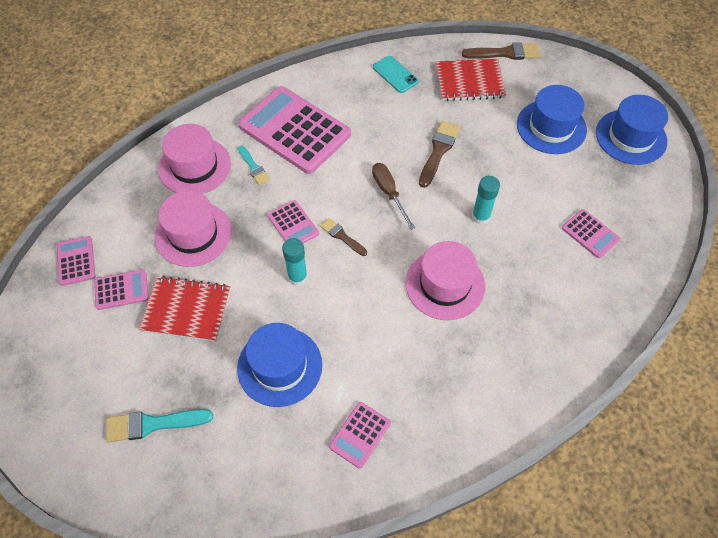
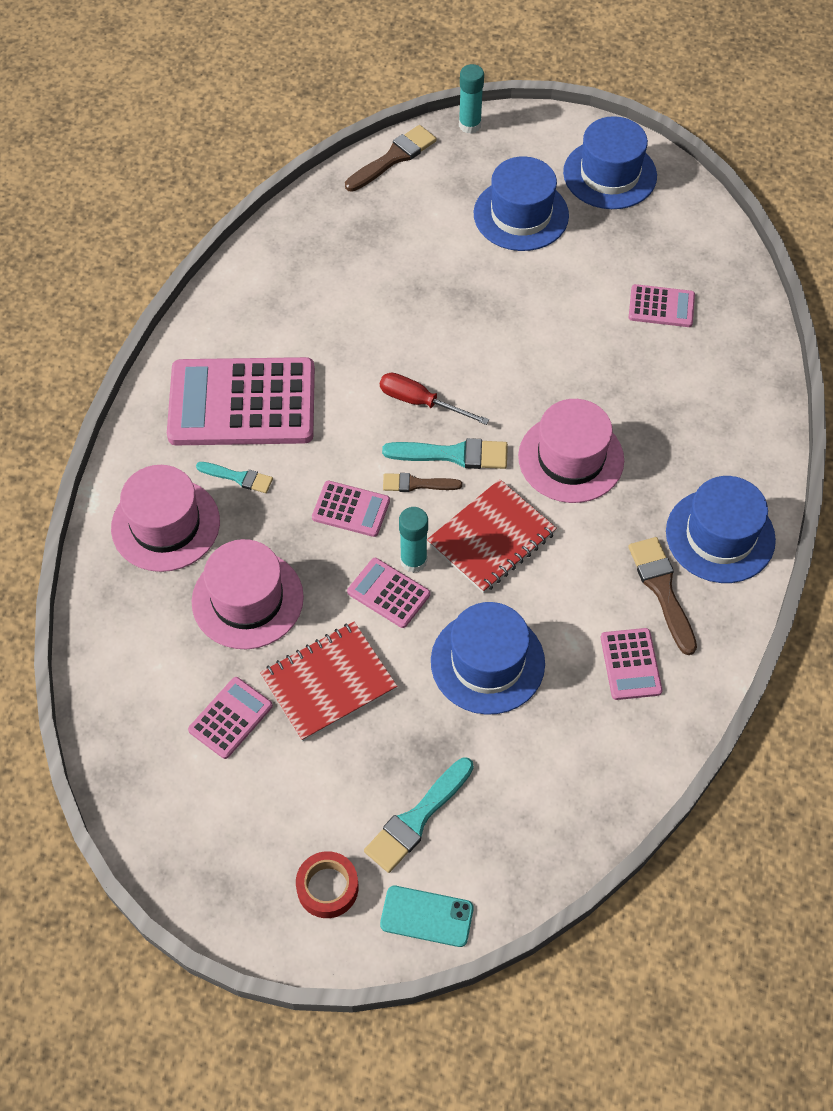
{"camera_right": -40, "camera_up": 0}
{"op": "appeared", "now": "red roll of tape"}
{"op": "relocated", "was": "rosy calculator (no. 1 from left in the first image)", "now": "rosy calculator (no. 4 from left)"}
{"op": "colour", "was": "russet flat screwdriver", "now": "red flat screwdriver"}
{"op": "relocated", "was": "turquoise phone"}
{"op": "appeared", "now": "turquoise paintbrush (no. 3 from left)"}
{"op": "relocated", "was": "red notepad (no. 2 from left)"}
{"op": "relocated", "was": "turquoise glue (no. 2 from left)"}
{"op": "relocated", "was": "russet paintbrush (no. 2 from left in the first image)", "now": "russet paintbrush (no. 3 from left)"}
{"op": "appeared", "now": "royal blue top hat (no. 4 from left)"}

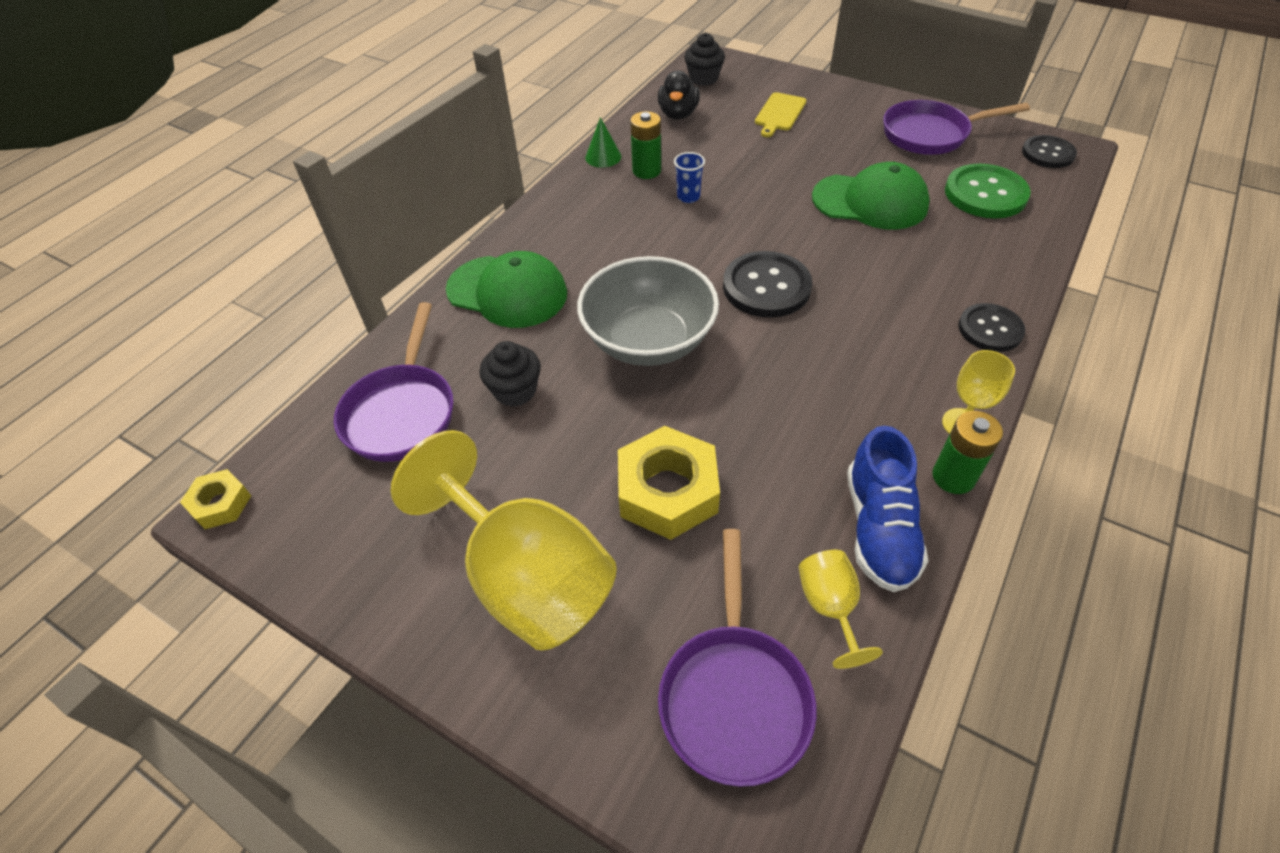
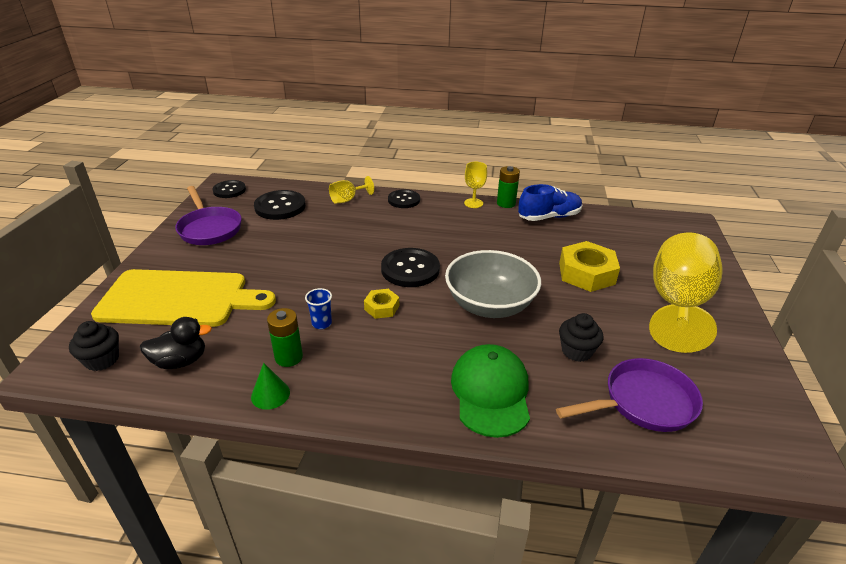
{"camera_right": -115, "camera_up": -15}
{"op": "size", "was": "yellow chopping board", "ratio": 2.34}
{"op": "colour", "was": "green sewing button", "now": "black sewing button (no. 2 from left)"}
{"op": "relocated", "was": "yellow wine glass (no. 2 from left in the first image)", "now": "yellow wine glass (no. 1 from left)"}
{"op": "relocated", "was": "yellow nut (no. 1 from left)"}
{"op": "missing", "was": "purple skillet (no. 2 from left)"}
{"op": "missing", "was": "green cap (no. 2 from left)"}

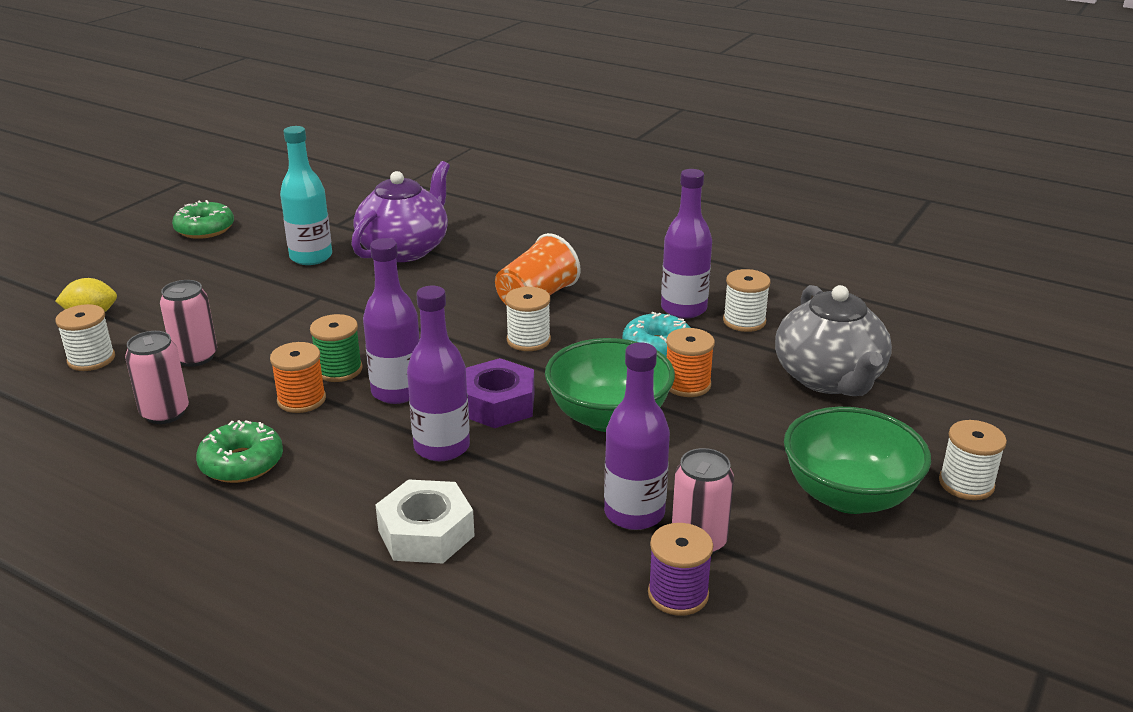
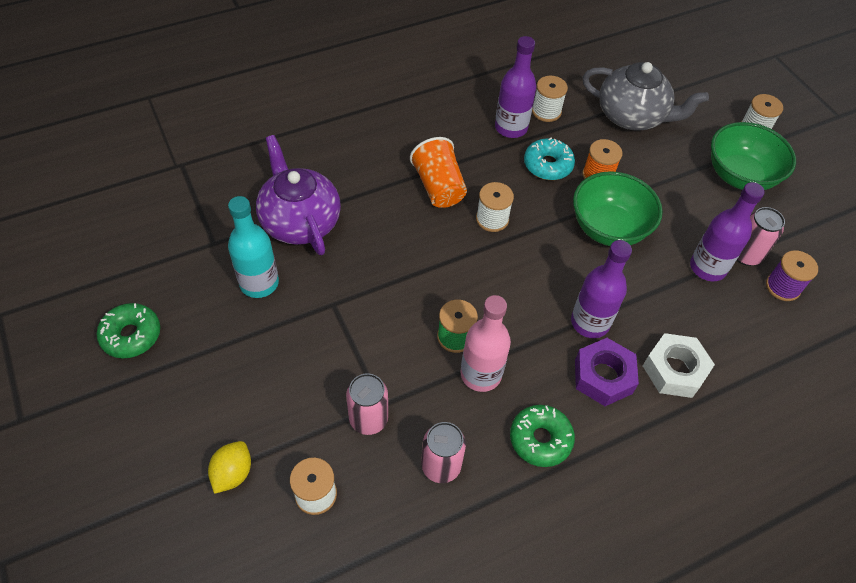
{"camera_right": -60, "camera_up": 25}
{"op": "exchanged", "was": "bright orange reel of thread (no. 1 from left)", "now": "rosy flask"}
{"op": "relocated", "was": "purple nut"}
{"op": "missing", "was": "purple flask (no. 1 from left)"}

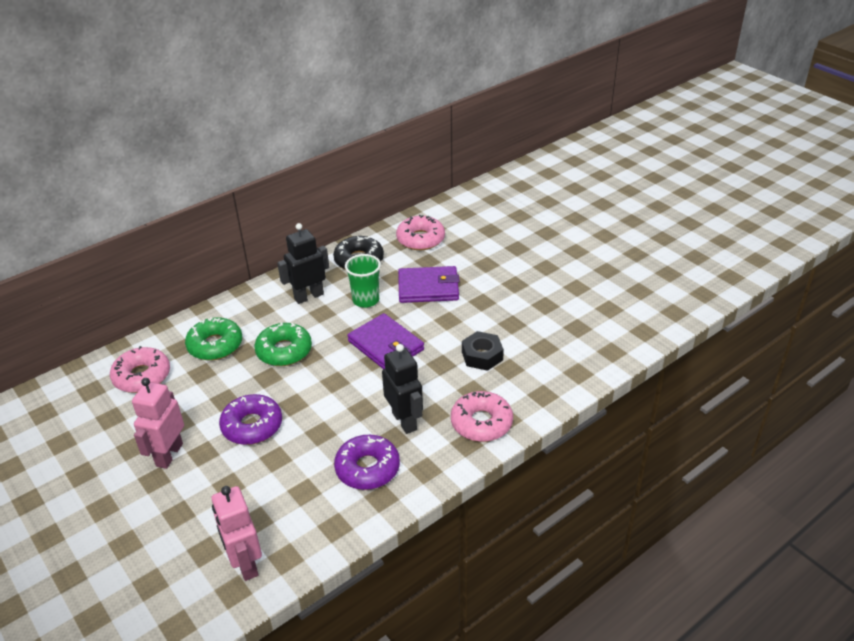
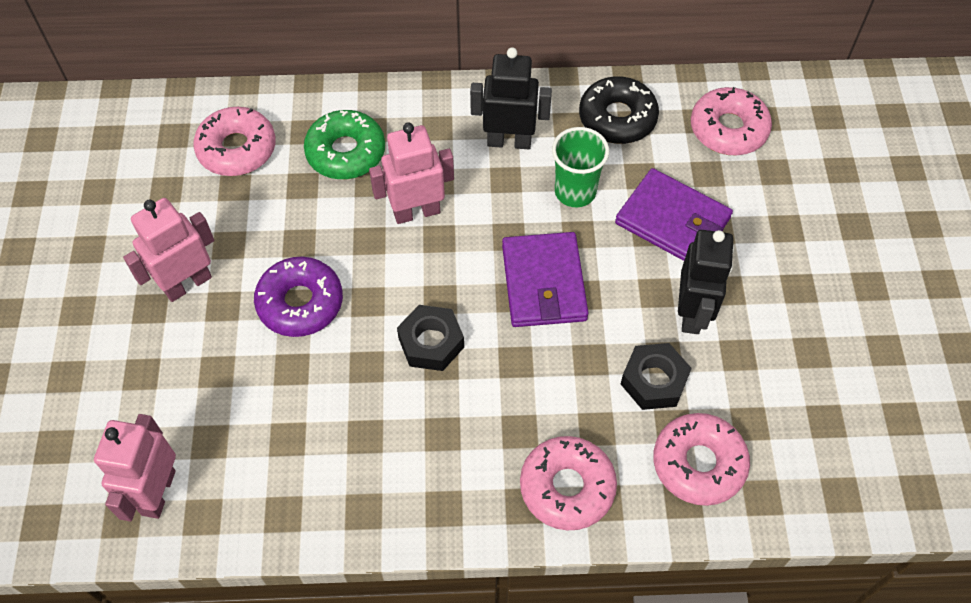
{"camera_right": 35, "camera_up": 20}
{"op": "exchanged", "was": "green donut (no. 2 from left)", "now": "rosy robot figure (no. 3 from left)"}
{"op": "appeared", "now": "black nut (no. 1 from left)"}
{"op": "appeared", "now": "rosy donut (no. 3 from left)"}
{"op": "relocated", "was": "black robot figure (no. 2 from left)"}
{"op": "missing", "was": "purple donut (no. 2 from left)"}

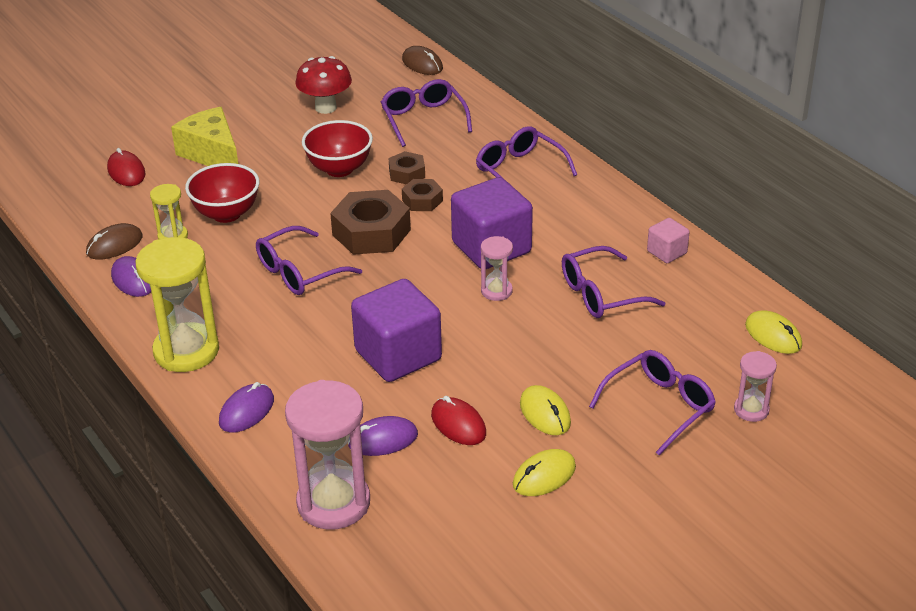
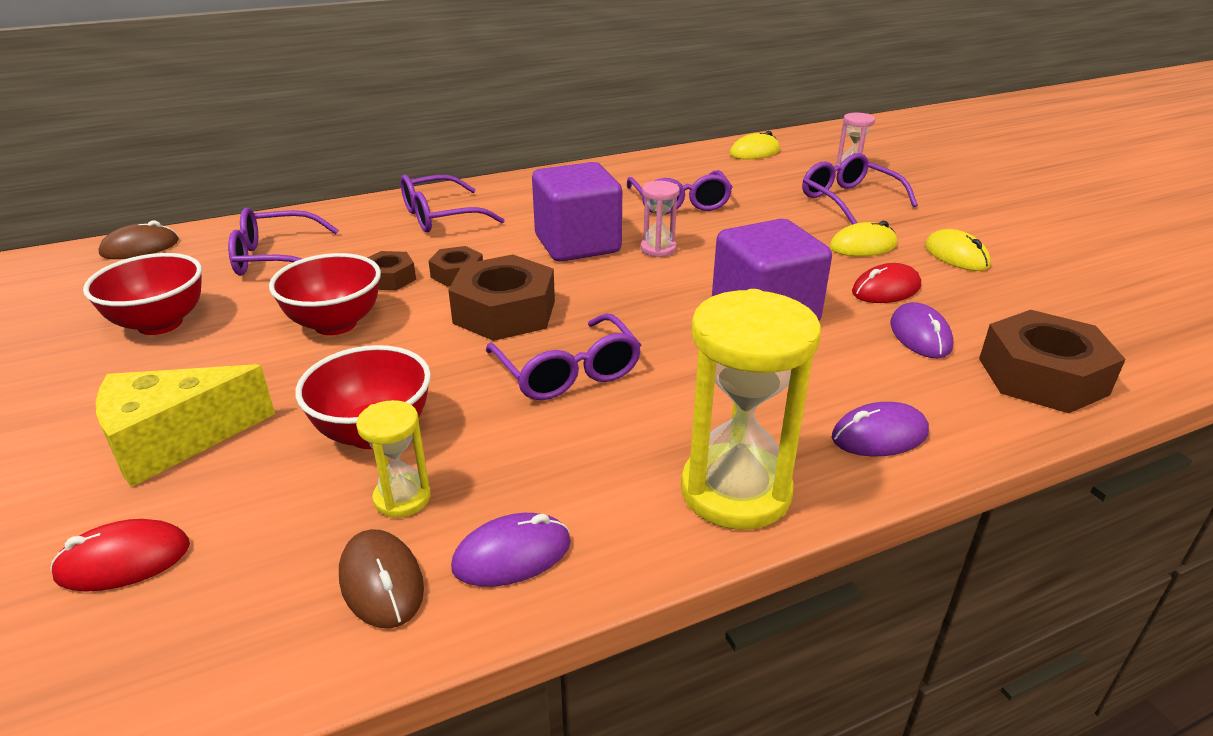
{"camera_right": -80, "camera_up": -5}
{"op": "exchanged", "was": "red toadstool", "now": "red bowl (no. 1 from left)"}
{"op": "spun", "was": "purple computer mouse (no. 2 from left)", "clockwise": -60}
{"op": "exchanged", "was": "rosy hourglass (no. 1 from left)", "now": "russet nut (no. 4 from left)"}
{"op": "missing", "was": "rosy cube"}

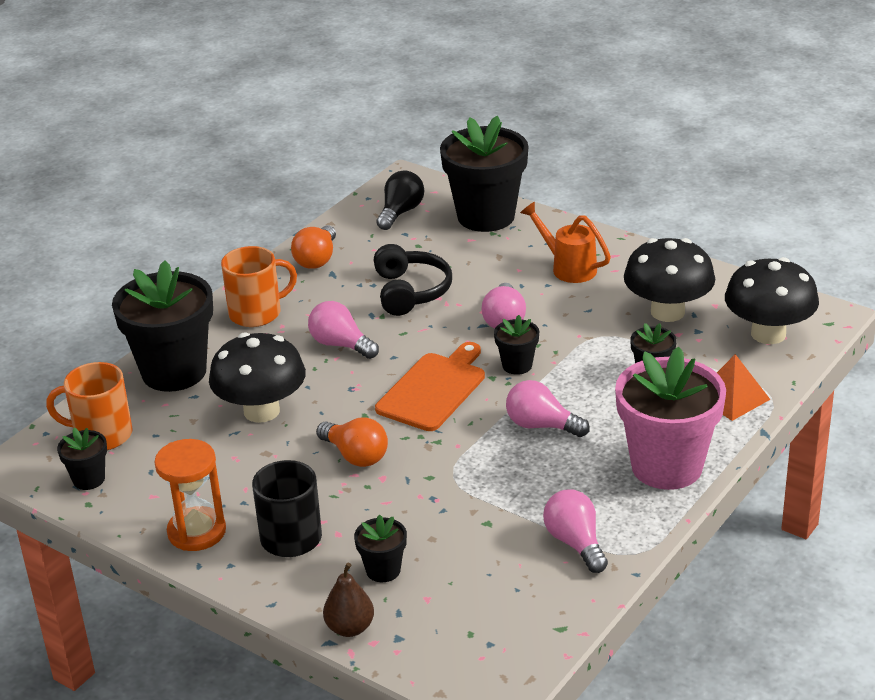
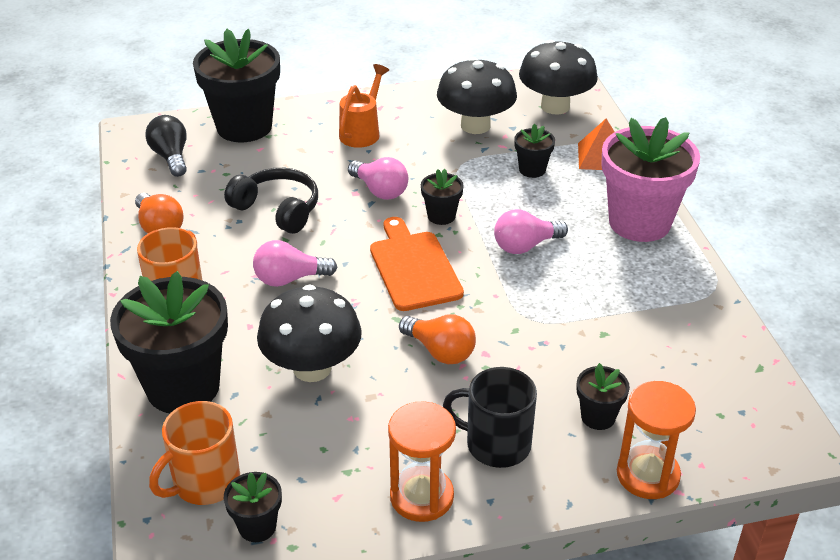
{"camera_right": -50, "camera_up": 5}
{"op": "spun", "was": "bright orange watering pot", "clockwise": 120}
{"op": "spun", "was": "bright orange light bulb (no. 2 from left)", "clockwise": 45}
{"op": "exchanged", "was": "russet toy pear", "now": "bright orange hourglass (no. 2 from left)"}
{"op": "missing", "was": "rosy light bulb (no. 4 from left)"}

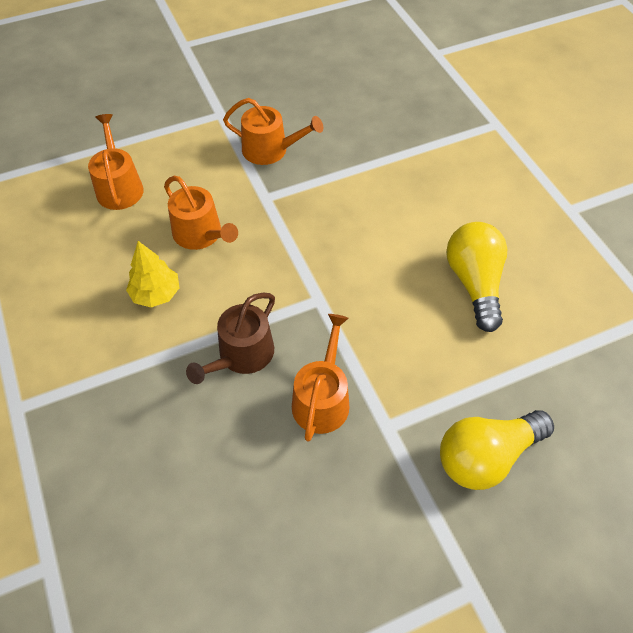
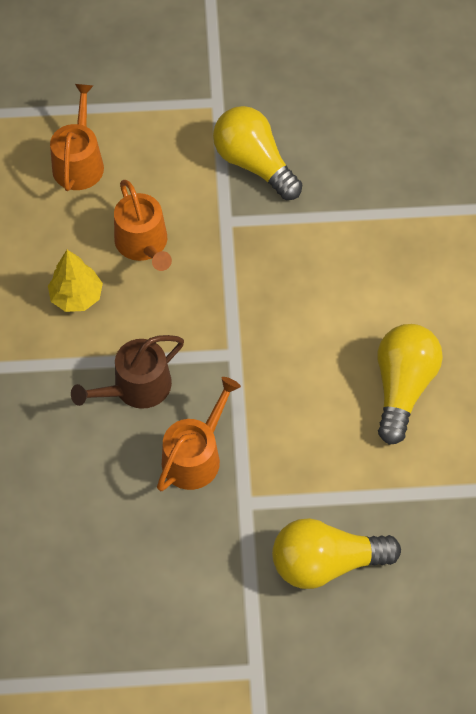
{"camera_right": 20, "camera_up": 5}
{"op": "exchanged", "was": "bright orange watering pot (no. 3 from left)", "now": "yellow light bulb (no. 1 from left)"}

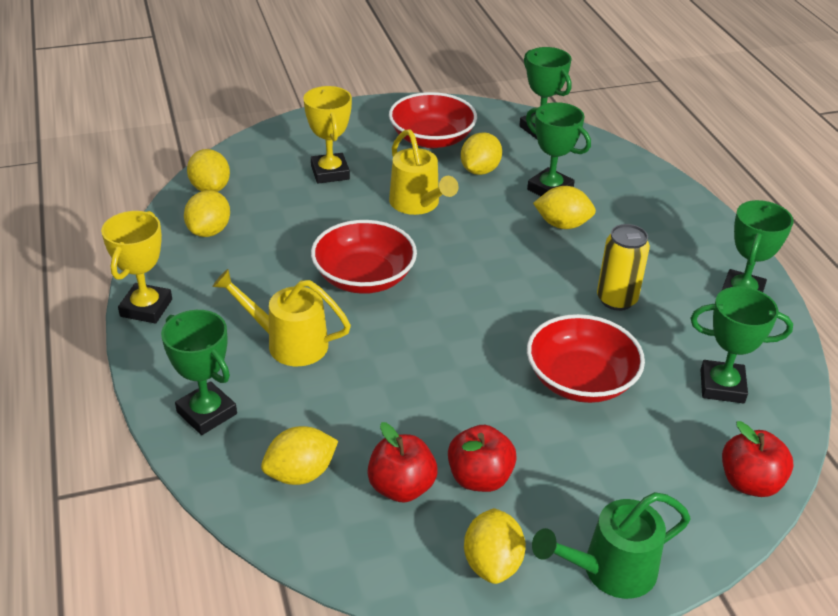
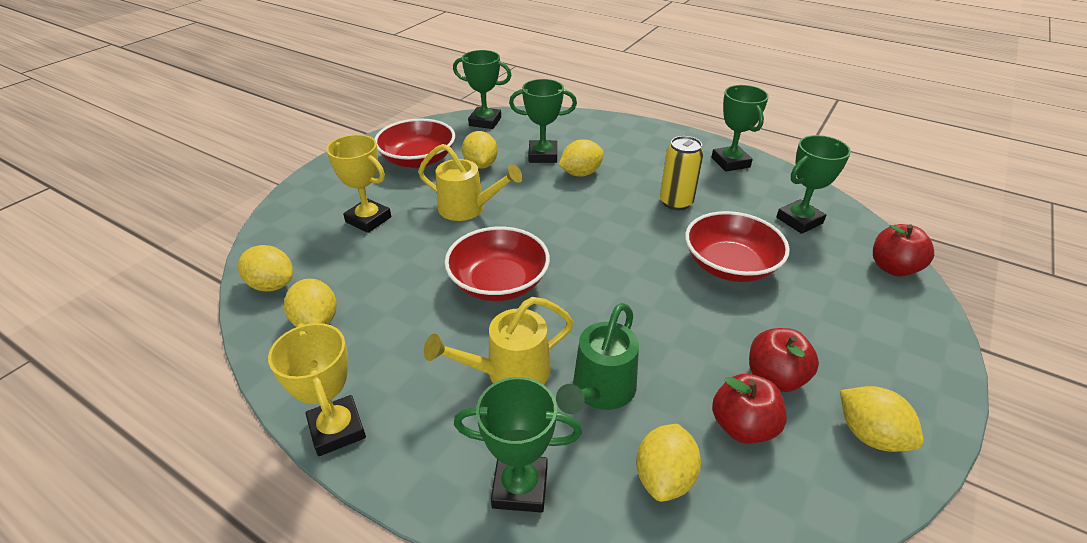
{"camera_right": -40, "camera_up": 0}
{"op": "relocated", "was": "green watering pot"}

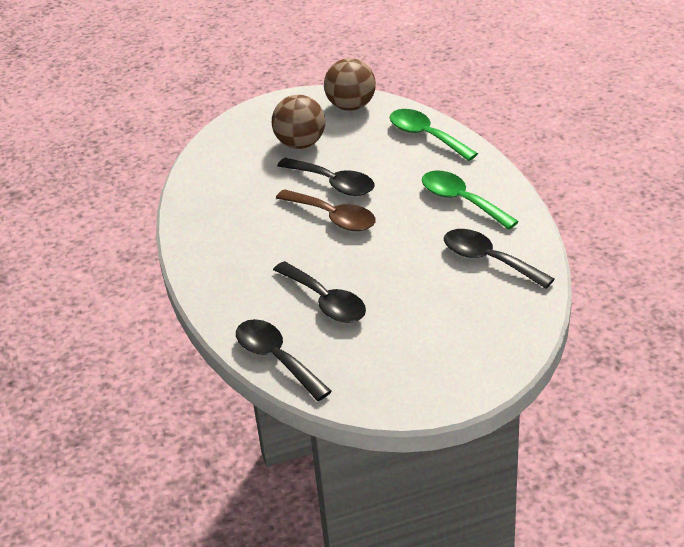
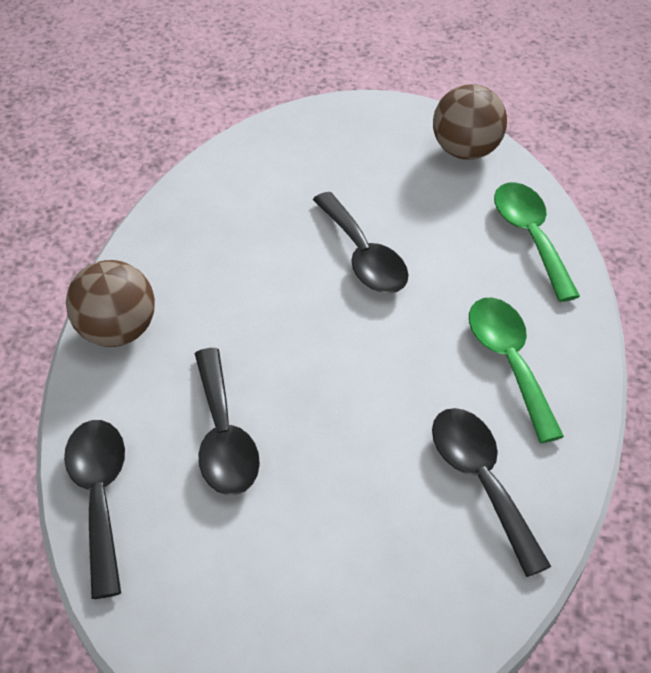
{"camera_right": 25, "camera_up": 10}
{"op": "relocated", "was": "russet play ball (no. 1 from left)"}
{"op": "missing", "was": "russet tablespoon"}

